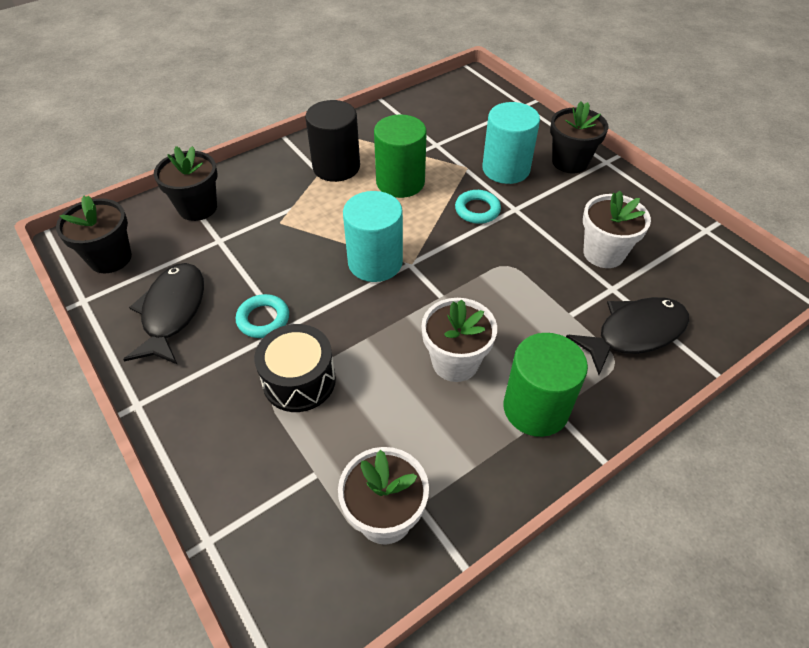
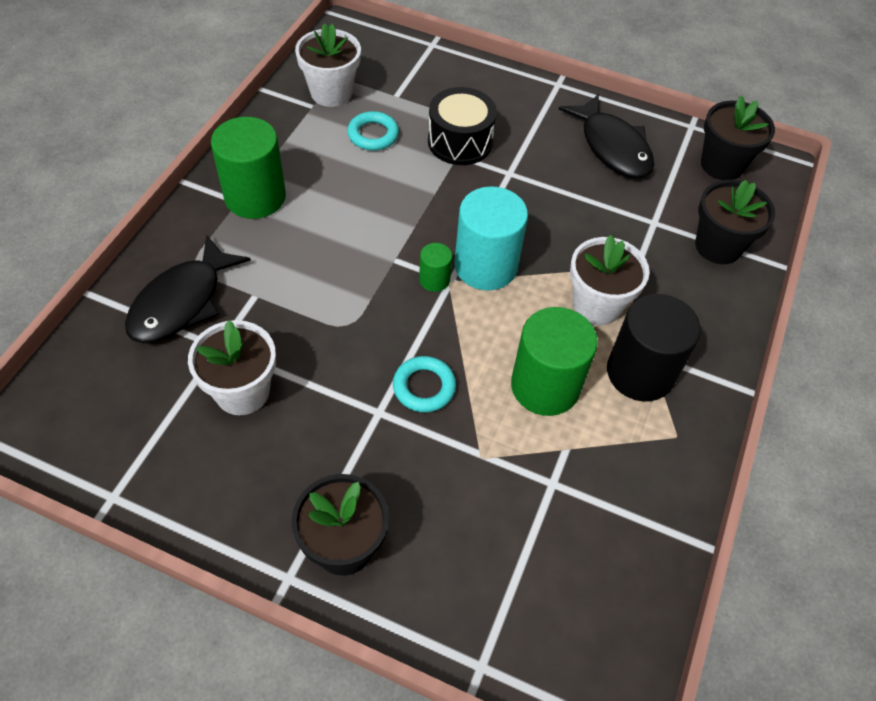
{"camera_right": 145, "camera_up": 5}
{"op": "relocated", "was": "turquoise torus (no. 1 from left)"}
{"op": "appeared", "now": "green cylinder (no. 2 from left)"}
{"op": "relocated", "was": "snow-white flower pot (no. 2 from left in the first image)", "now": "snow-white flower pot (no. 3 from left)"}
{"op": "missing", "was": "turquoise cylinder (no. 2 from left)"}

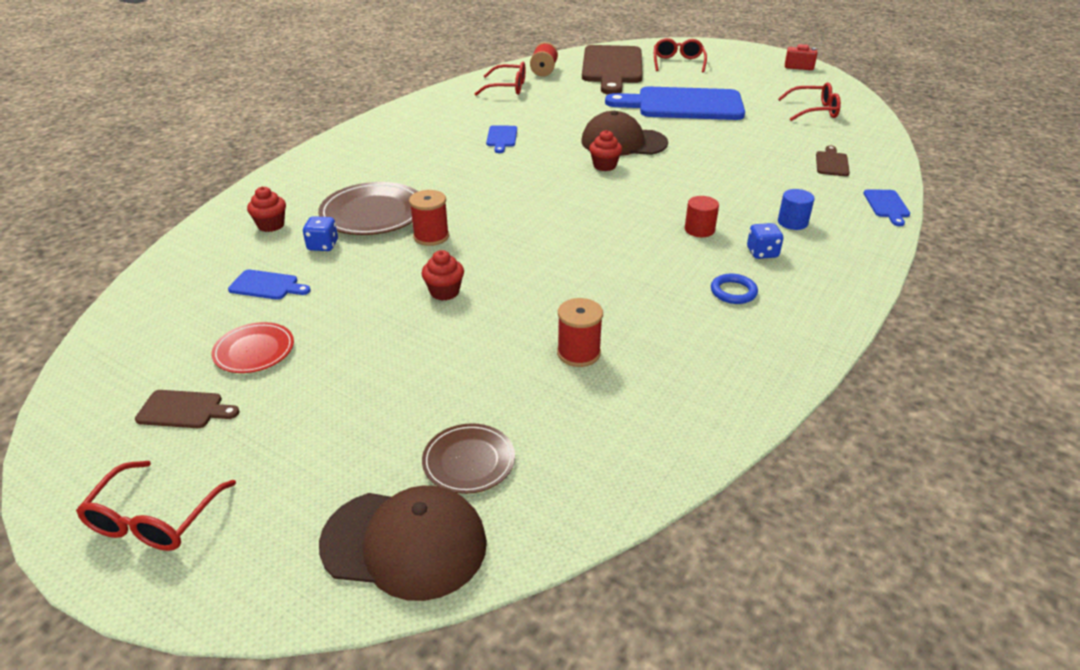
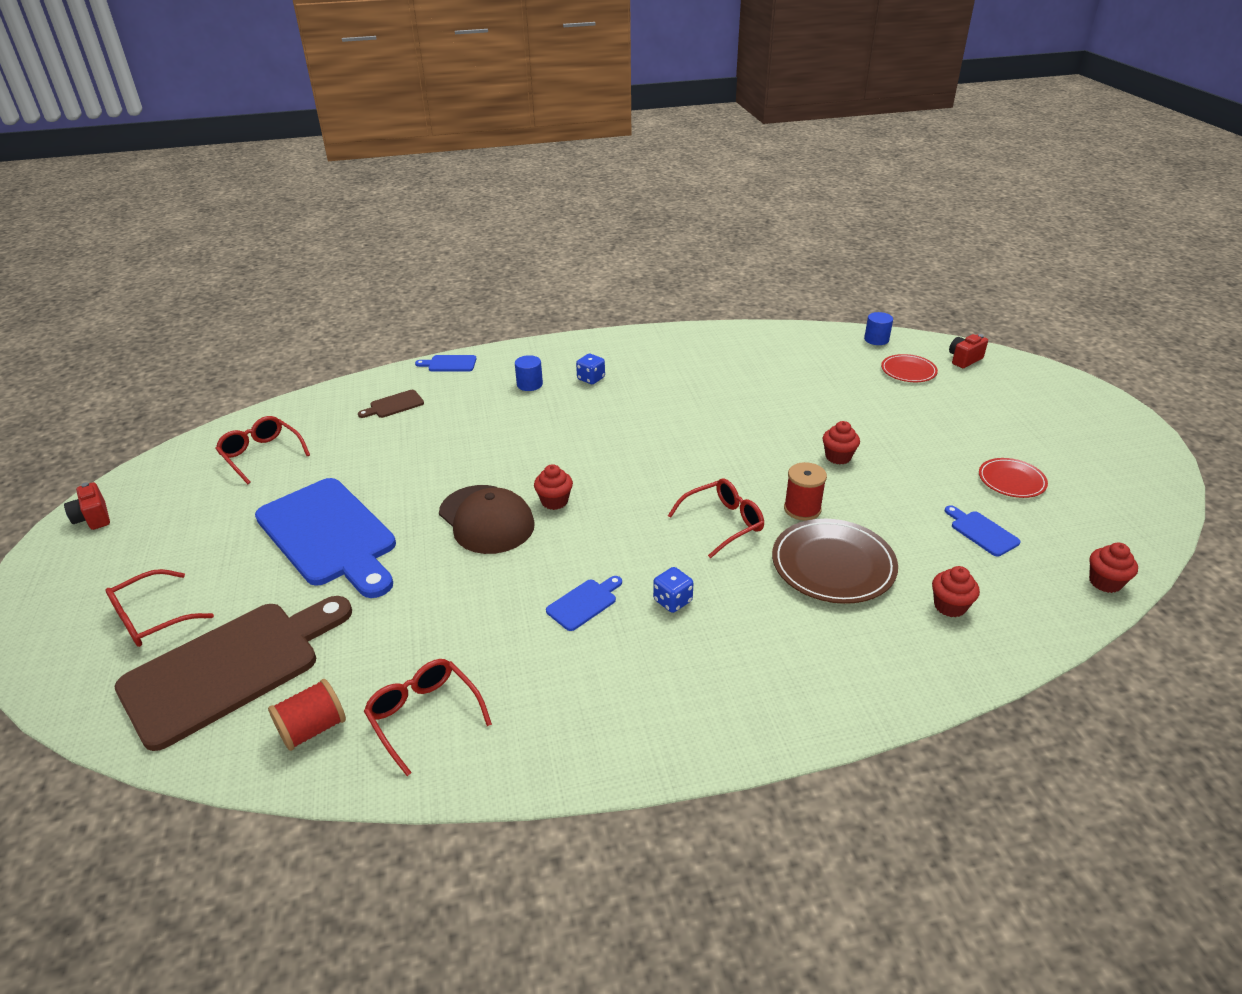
{"camera_right": -135, "camera_up": 0}
{"op": "spun", "was": "royal blue chopping board (no. 4 from left in the first image)", "clockwise": -135}
{"op": "relocated", "was": "royal blue die (no. 1 from left in the first image)", "now": "royal blue die (no. 2 from left)"}
{"op": "relocated", "was": "red spectacles (no. 1 from left in the first image)", "now": "red spectacles (no. 4 from left)"}
{"op": "appeared", "now": "royal blue cylinder (no. 2 from left)"}
{"op": "colour", "was": "russet plate (no. 2 from left)", "now": "red plate (no. 1 from left)"}
{"op": "exchanged", "was": "russet cap (no. 1 from left)", "now": "red photo camera (no. 2 from left)"}
{"op": "appeared", "now": "red muffin (no. 4 from left)"}
{"op": "missing", "was": "russet chopping board (no. 1 from left)"}
{"op": "missing", "was": "red reel of thread (no. 3 from left)"}
{"op": "missing", "was": "red cylinder"}
{"op": "missing", "was": "royal blue torus"}

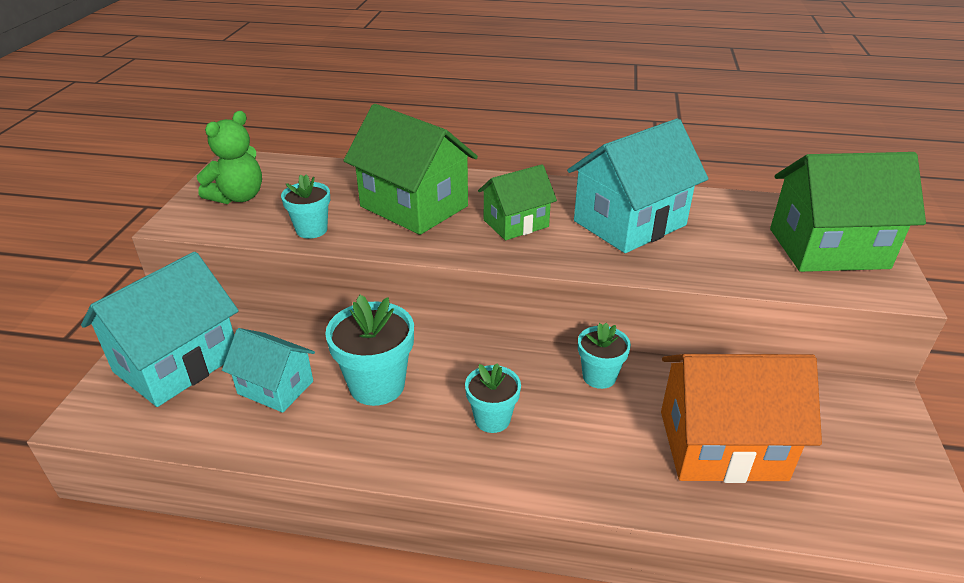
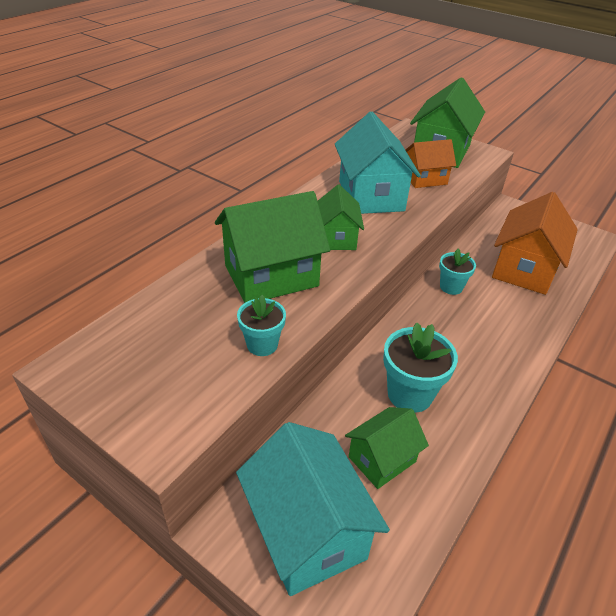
{"camera_right": -65, "camera_up": 5}
{"op": "colour", "was": "turquoise house (no. 2 from left)", "now": "green house (no. 3 from left)"}
{"op": "appeared", "now": "bright orange house (no. 1 from left)"}
{"op": "missing", "was": "green teddy bear"}
{"op": "missing", "was": "turquoise flower pot (no. 3 from left)"}

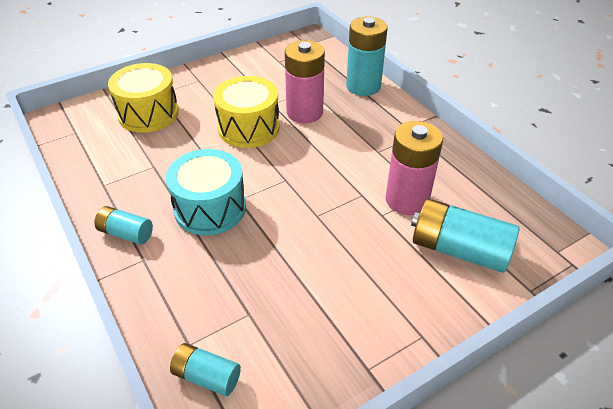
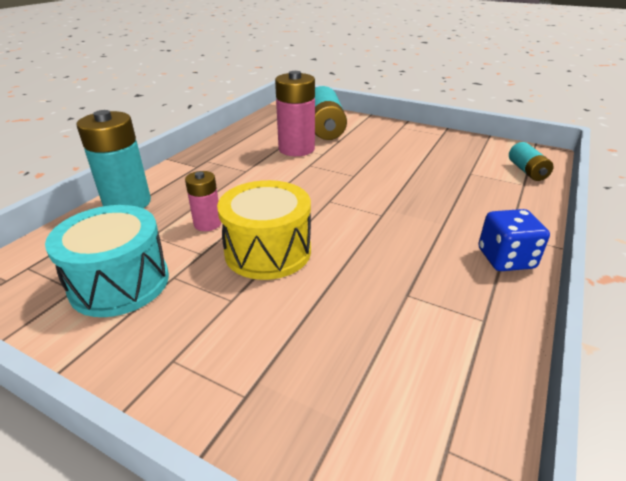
{"camera_right": -120, "camera_up": -10}
{"op": "relocated", "was": "turquoise toy drum"}
{"op": "size", "was": "rosy power cell (no. 1 from left)", "ratio": 0.56}
{"op": "exchanged", "was": "turquoise power cell (no. 1 from left)", "now": "royal blue die"}
{"op": "missing", "was": "yellow toy drum (no. 1 from left)"}

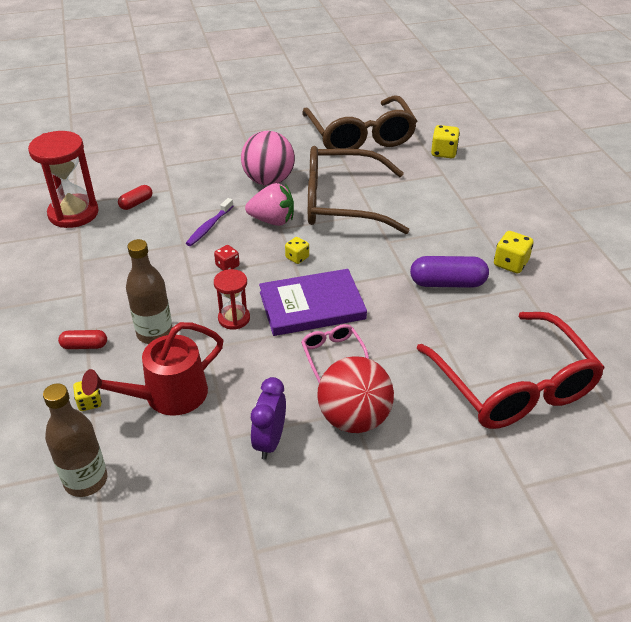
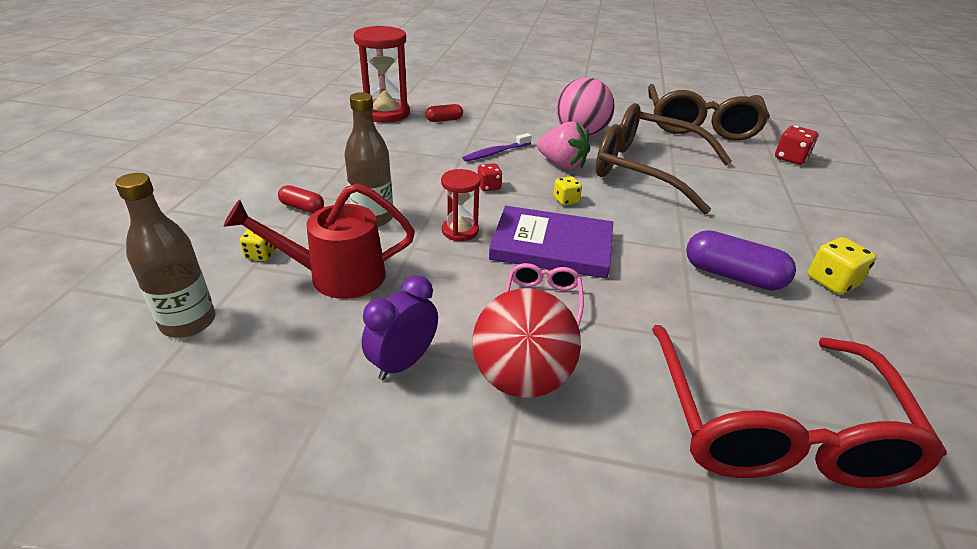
{"camera_right": 25, "camera_up": -5}
{"op": "colour", "was": "yellow die (no. 3 from left)", "now": "red die (no. 2 from left)"}

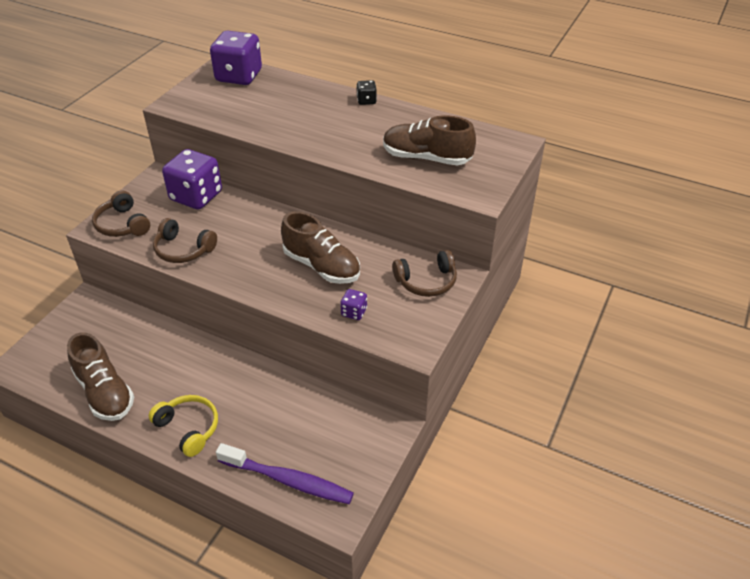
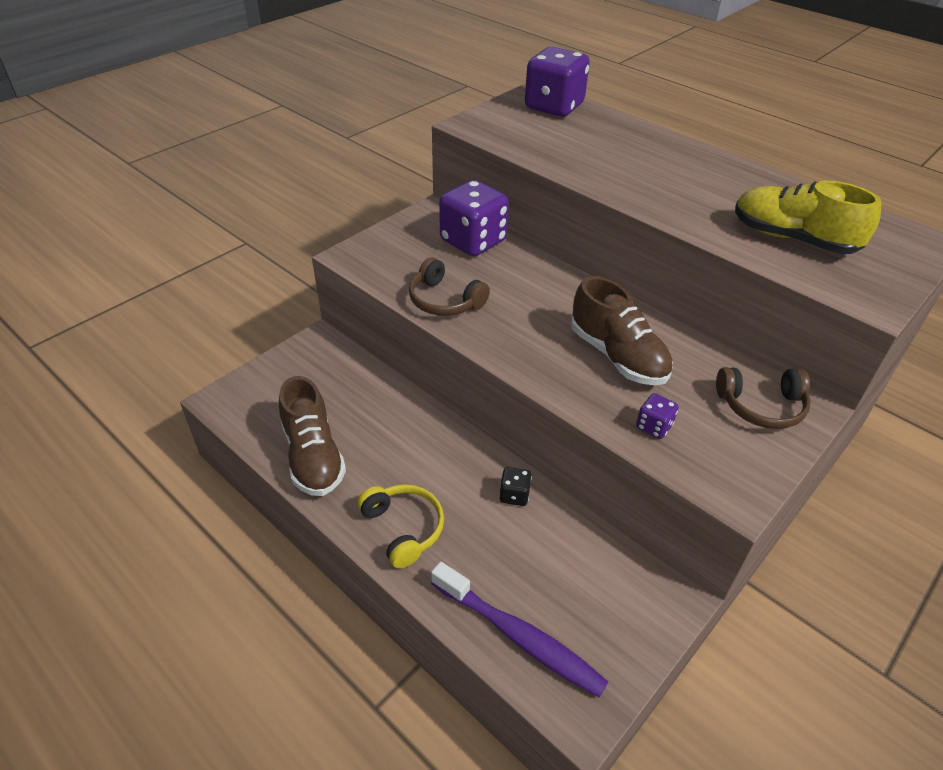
{"camera_right": 15, "camera_up": 0}
{"op": "relocated", "was": "black die"}
{"op": "colour", "was": "russet sneaker (no. 3 from left)", "now": "yellow sneaker"}
{"op": "missing", "was": "russet headphones (no. 1 from left)"}

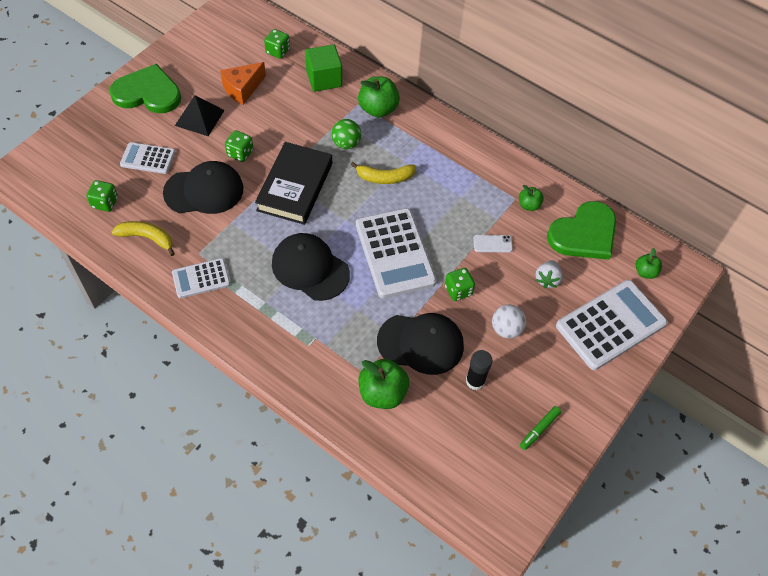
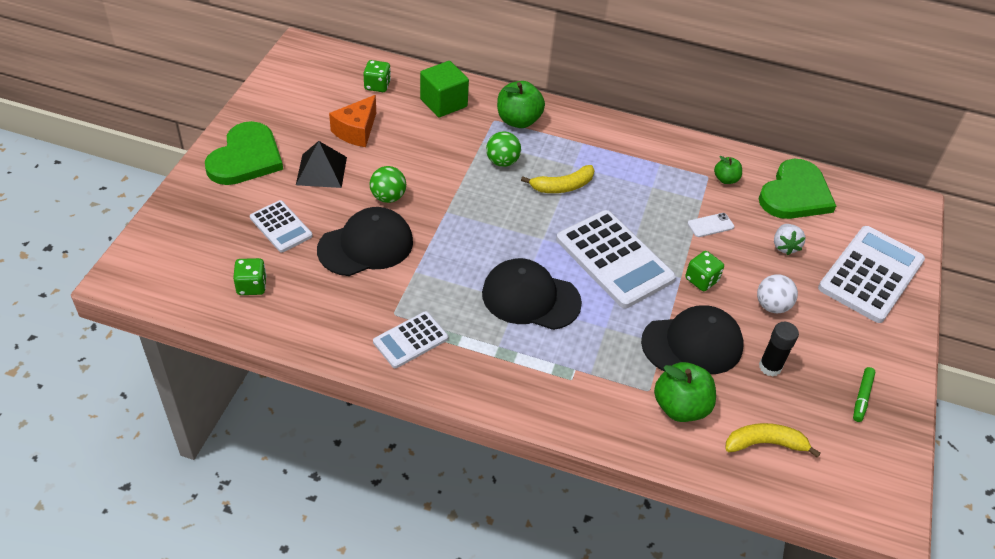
{"camera_right": -20, "camera_up": -10}
{"op": "spun", "was": "green heart shape (no. 1 from left)", "clockwise": 120}
{"op": "spun", "was": "snow-white calculator (no. 1 from left)", "clockwise": -120}
{"op": "exchanged", "was": "green die (no. 2 from left)", "now": "green play ball (no. 1 from left)"}
{"op": "relocated", "was": "yellow banana fruit (no. 1 from left in the first image)", "now": "yellow banana fruit (no. 2 from left)"}
{"op": "missing", "was": "black hardcover"}
{"op": "missing", "was": "green apple (no. 4 from left)"}

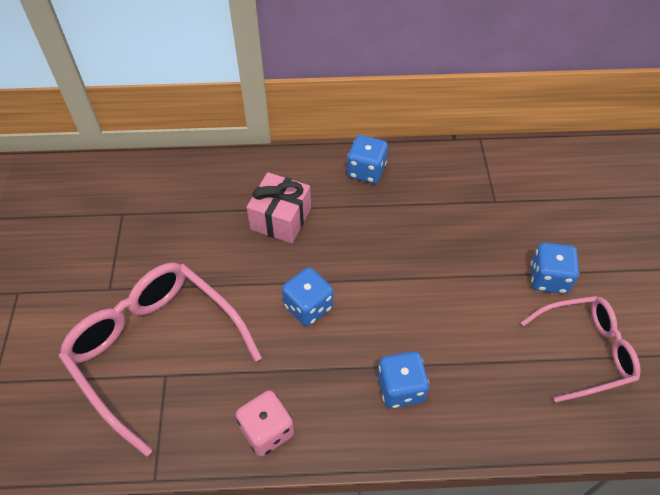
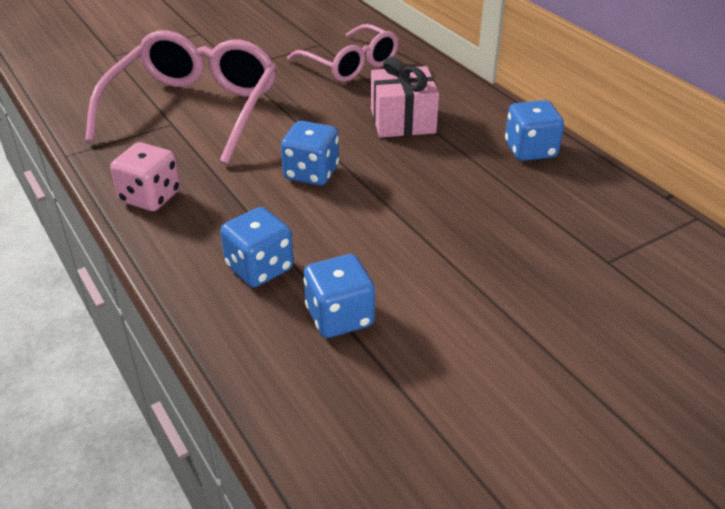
{"camera_right": 60, "camera_up": -15}
{"op": "relocated", "was": "rosy spectacles (no. 2 from left)"}
{"op": "relocated", "was": "royal blue die (no. 4 from left in the first image)", "now": "royal blue die (no. 3 from left)"}

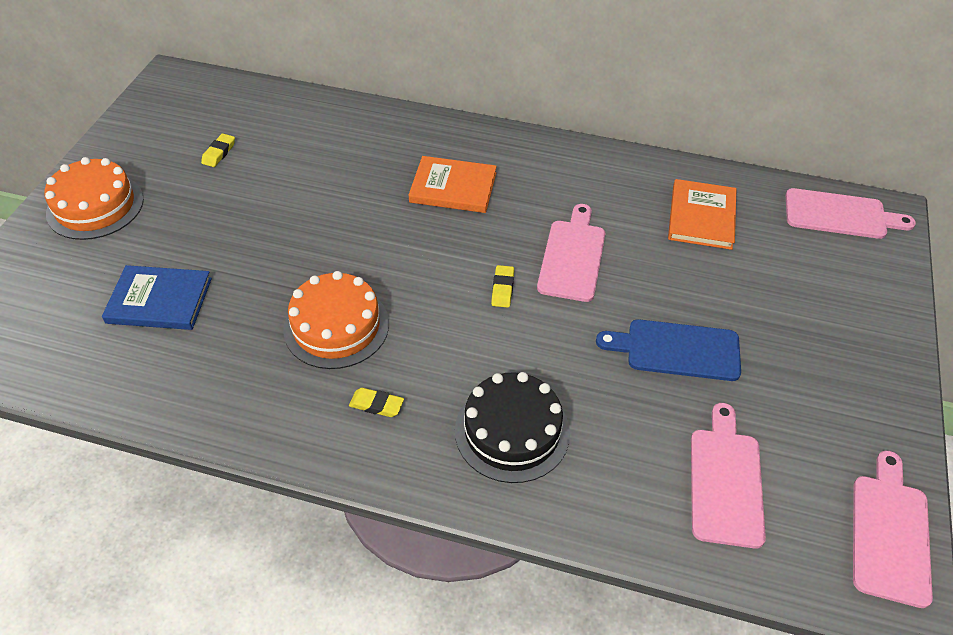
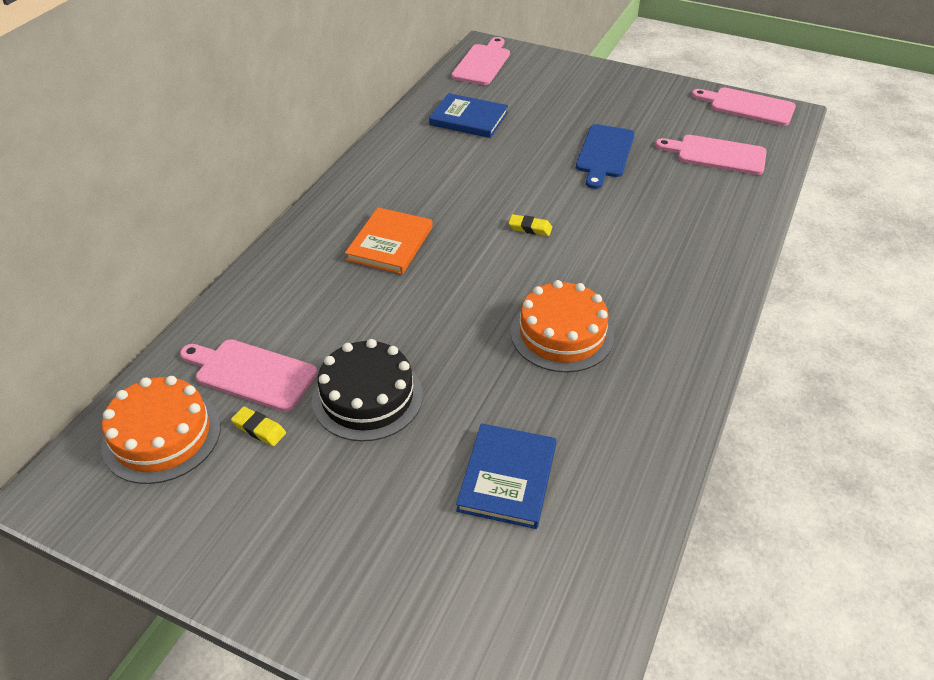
{"camera_right": -80, "camera_up": -5}
{"op": "relocated", "was": "bright orange cake (no. 1 from left)"}
{"op": "relocated", "was": "rosy chopping board (no. 1 from left)"}
{"op": "relocated", "was": "black cake"}
{"op": "colour", "was": "bright orange hardcover (no. 2 from left)", "now": "royal blue hardcover (no. 1 from left)"}
{"op": "missing", "was": "yellow pencil eraser (no. 2 from left)"}

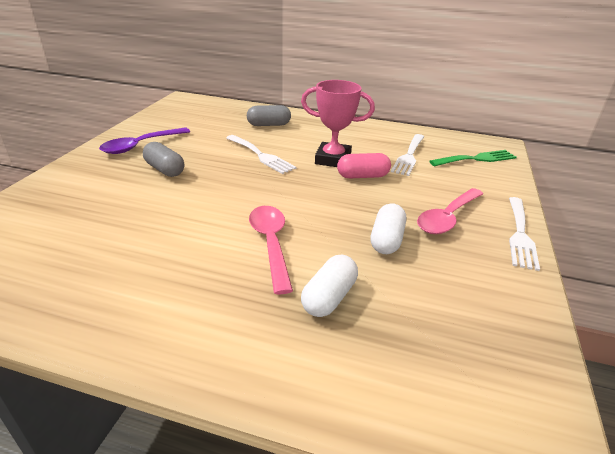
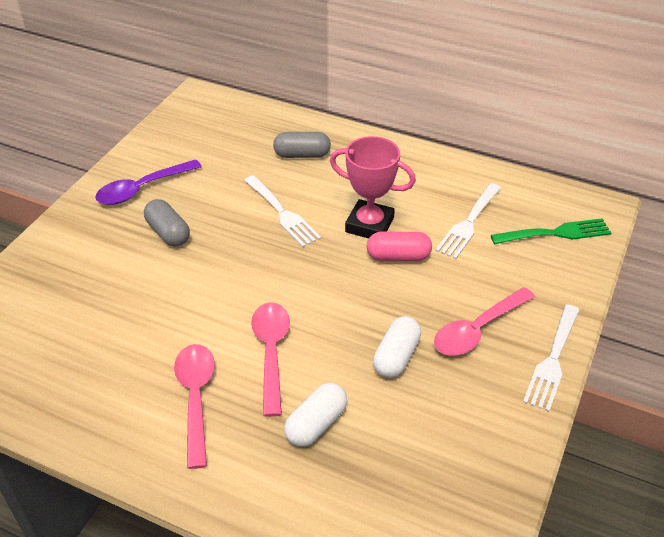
{"camera_right": 10, "camera_up": 10}
{"op": "appeared", "now": "rosy tablespoon (no. 1 from left)"}

